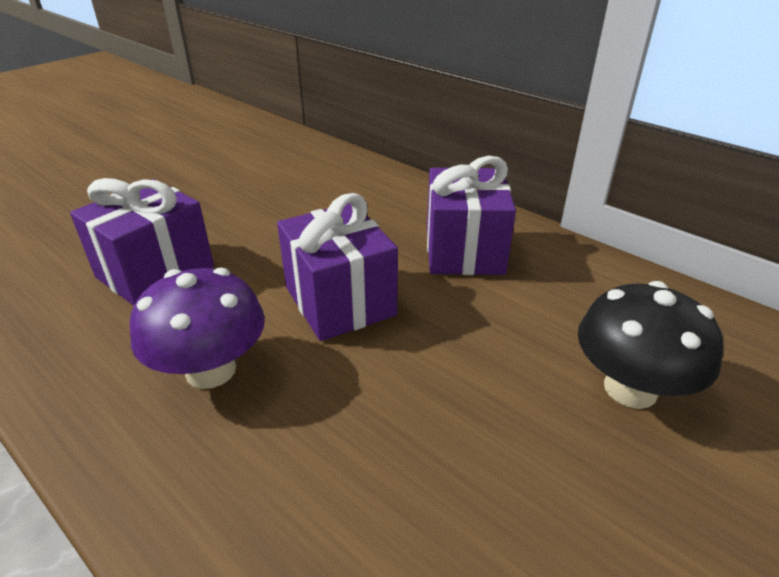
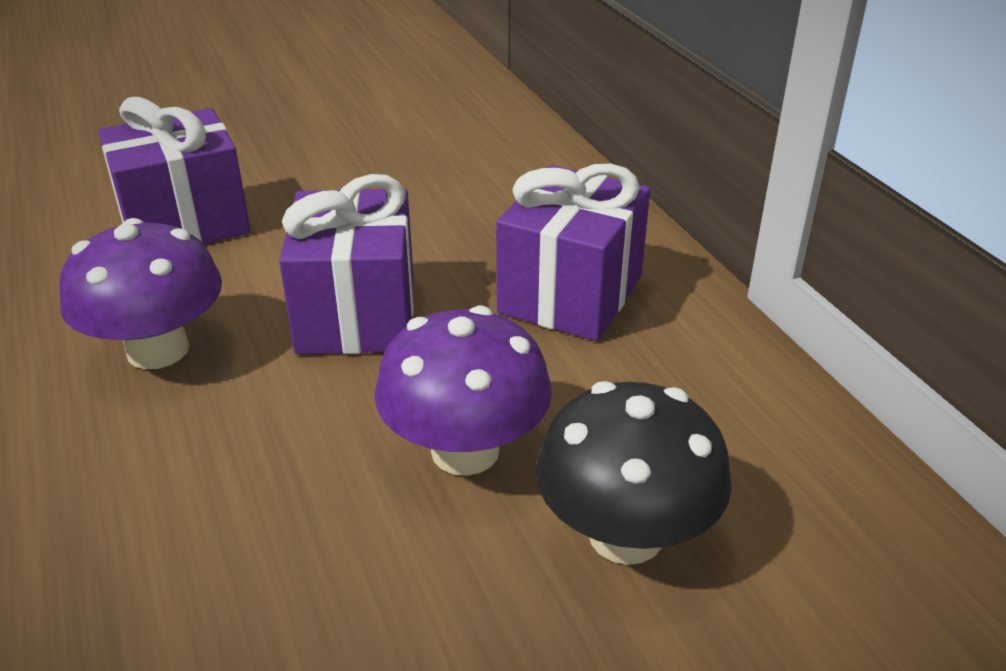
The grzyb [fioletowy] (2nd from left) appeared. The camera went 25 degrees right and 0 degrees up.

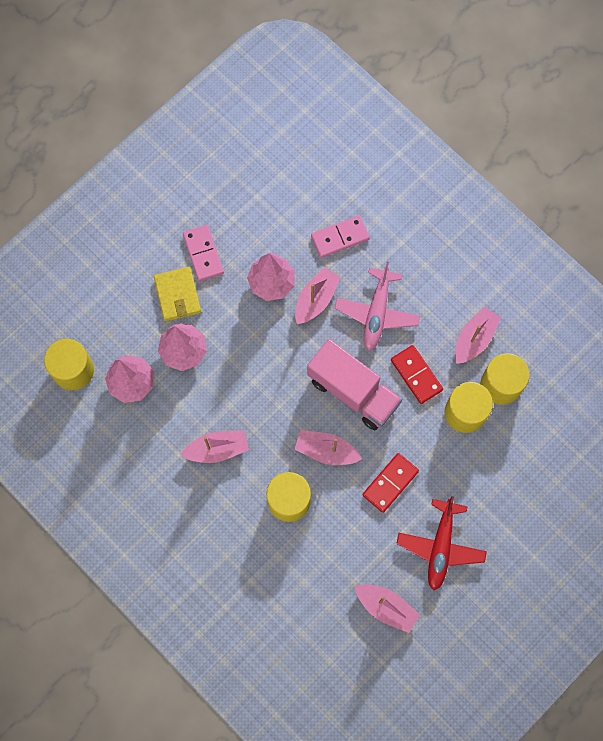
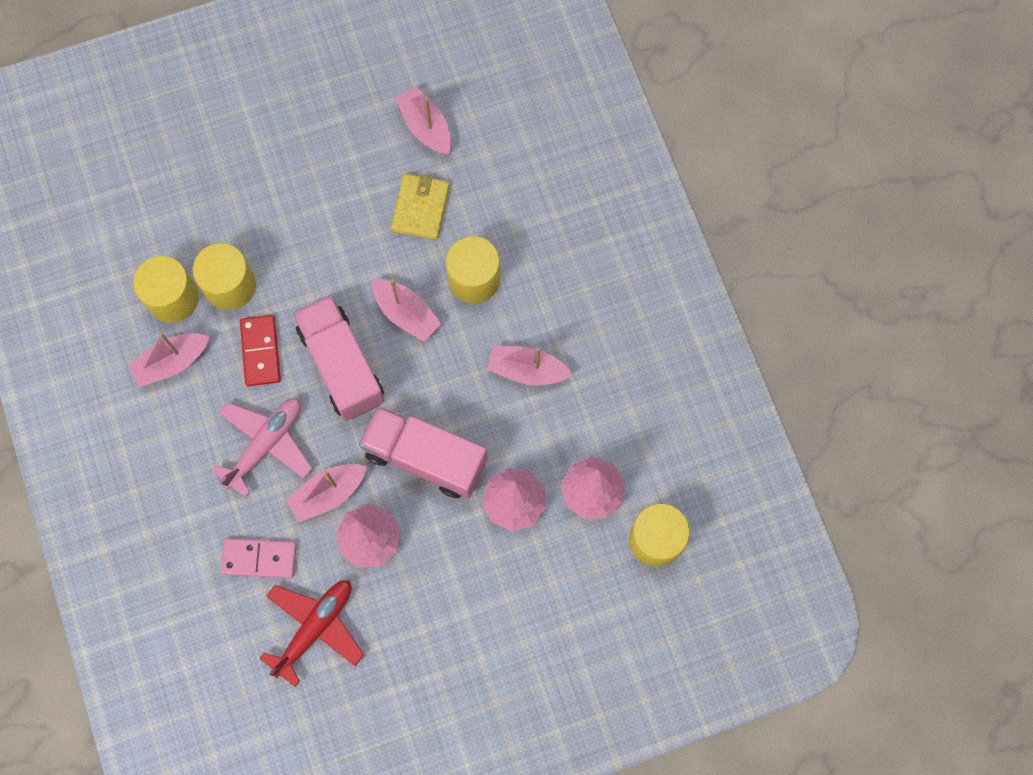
The samolot [czerwony] moved. The ciężarówka [różowy] (2nd from left) appeared. The portfel [żółty] moved. The kostka domina [różowy] (1st from left) disappeared. The kostka domina [czerwony] (1st from left) disappeared. The camera went 155 degrees left and 0 degrees up.

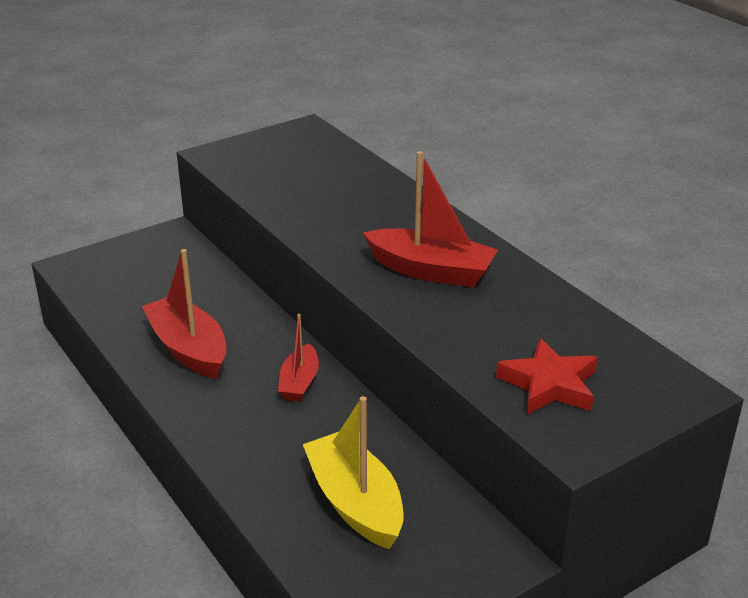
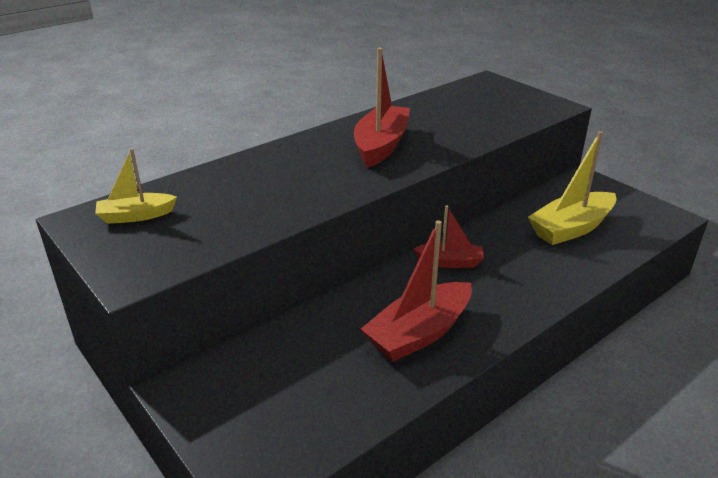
The łódka [żółty] (1st from left) appeared. The gwiazda [czerwony] disappeared. The camera went 95 degrees left and 0 degrees up.

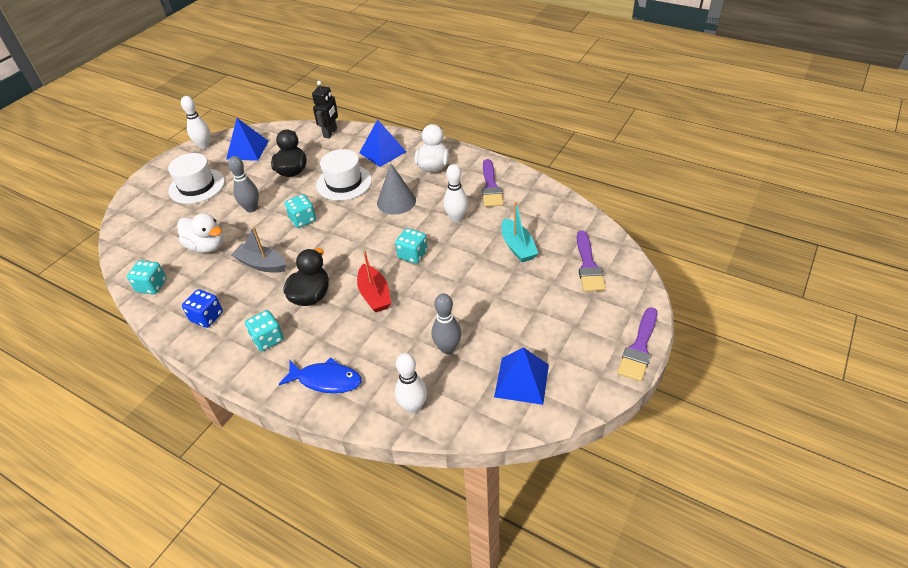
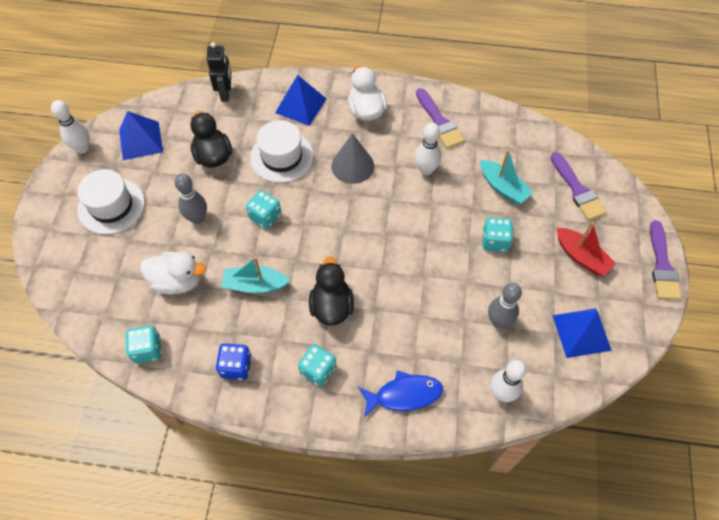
The łódka [szary] became the łódka [turkusowy] (1st from left). The kostka do gry [turkusowy] (4th from left) moved. The łódka [czerwony] moved. The camera went 25 degrees left and 15 degrees up.

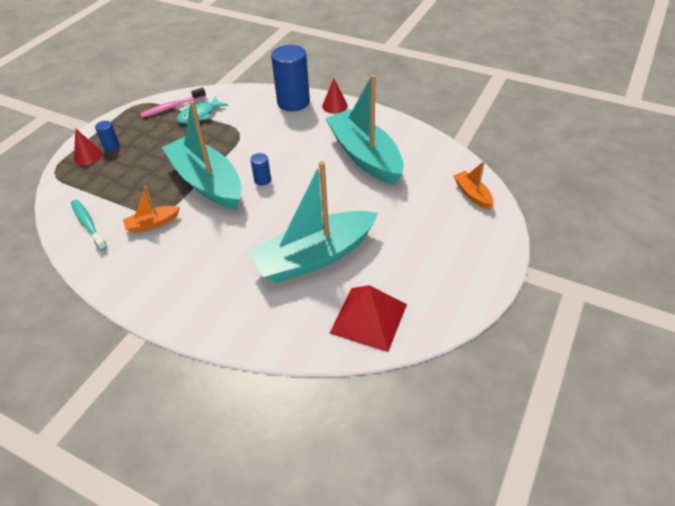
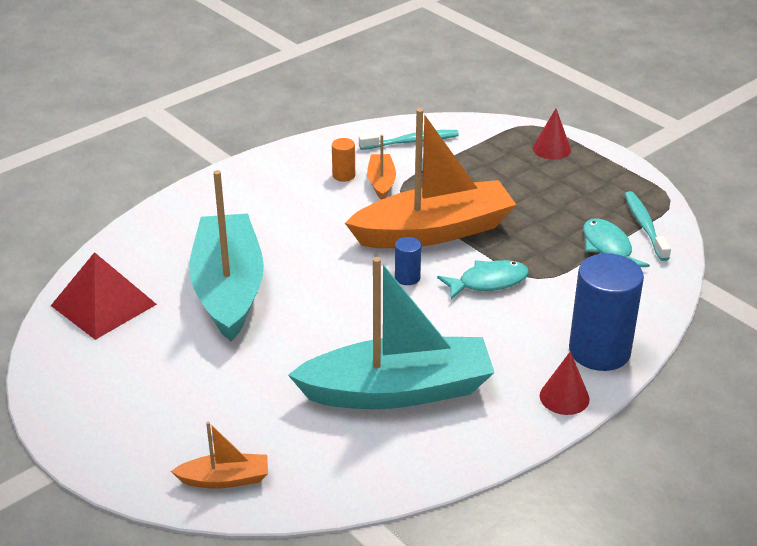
The walec [pomarańczowy] appeared. The łódka [turkusowy] (1st from left) became the łódka [pomarańczowy] (3rd from left). The ryba [turkusowy] (1st from left) appeared. The szczoteczka do zębów [różowy] became the szczoteczka do zębów [turkusowy] (2nd from left). The walec [niebieski] (1st from left) disappeared. The camera went 110 degrees right and 10 degrees down.

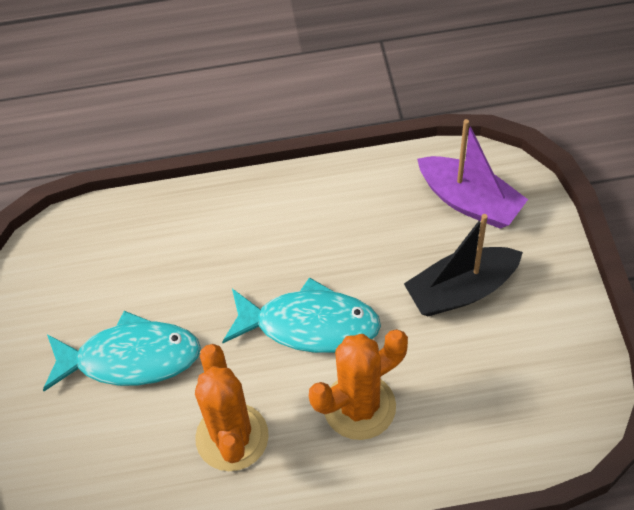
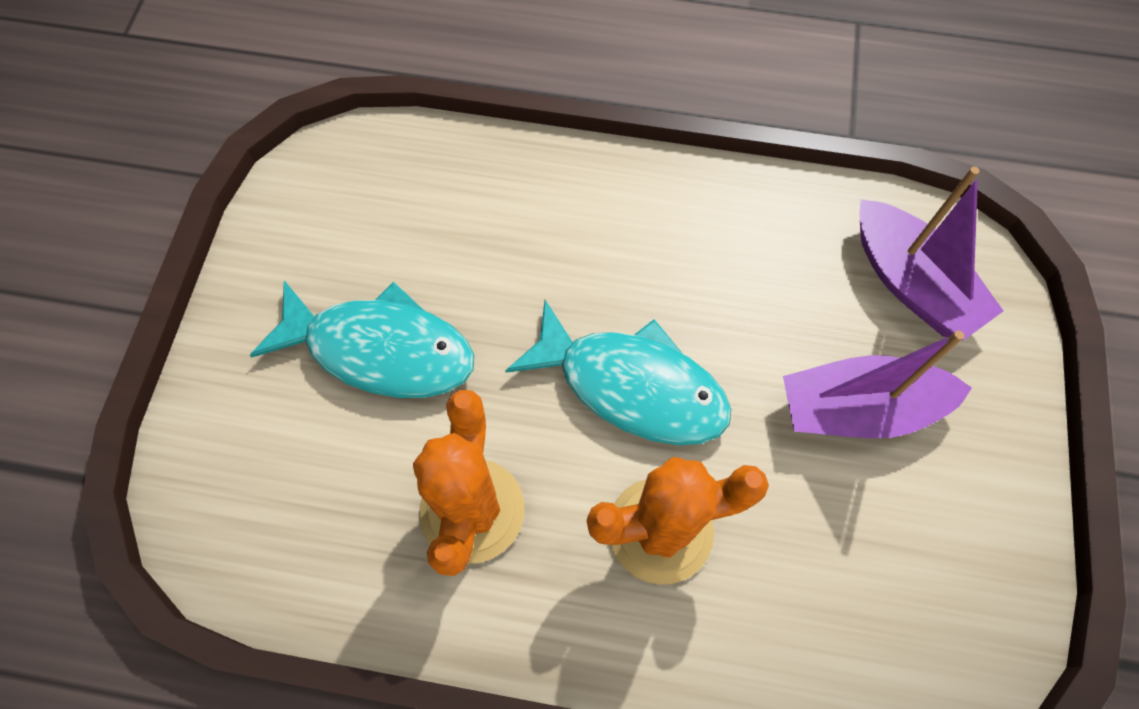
The łódka [czarny] became the łódka [fioletowy] (1st from left). The camera went 15 degrees right and 10 degrees up.

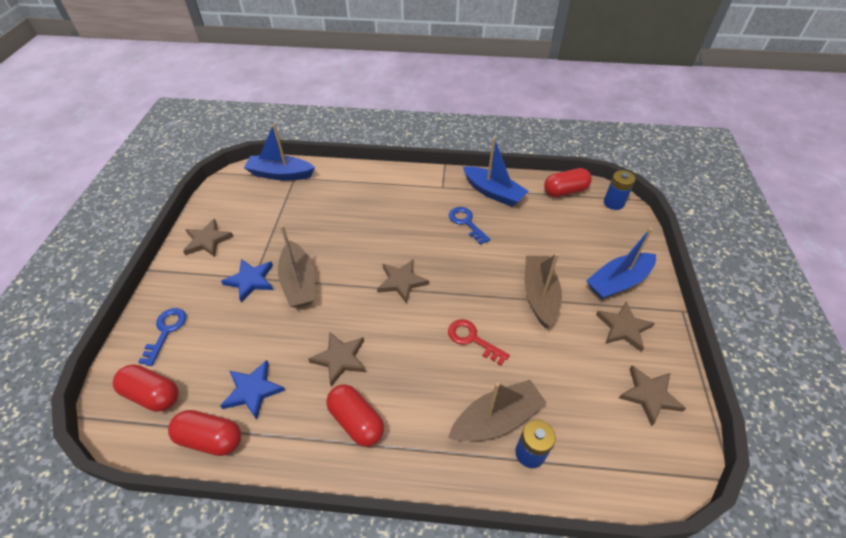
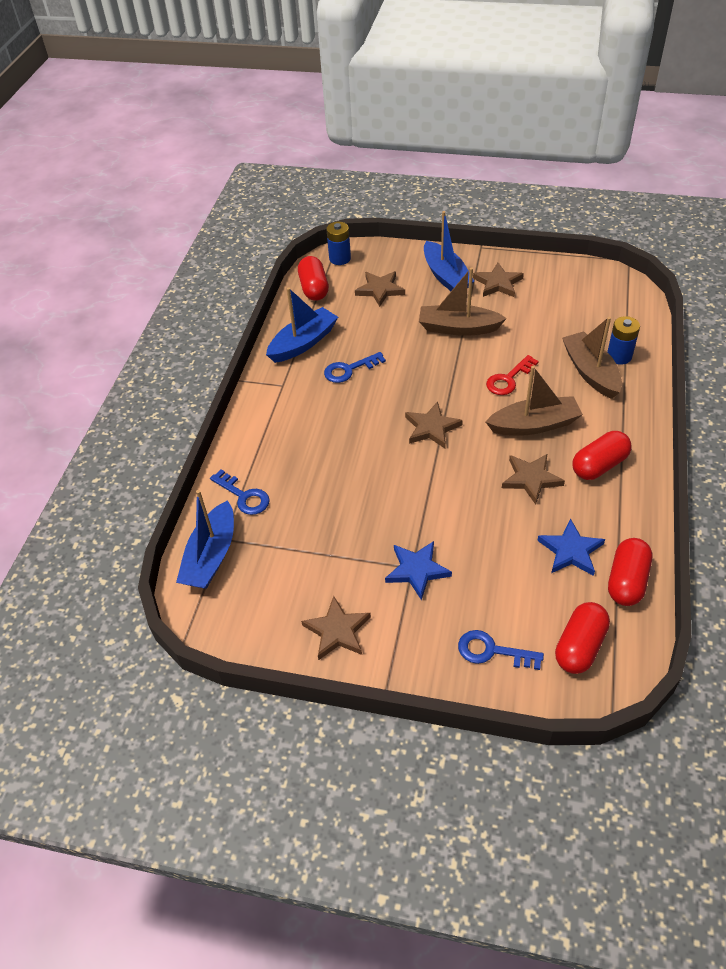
The klucz [niebieski] (1st from left) appeared. The gwiazda [brązowy] (5th from left in the first image) moved. The łódka [brązowy] (1st from left in the first image) moved. The camera went 80 degrees left and 0 degrees up.

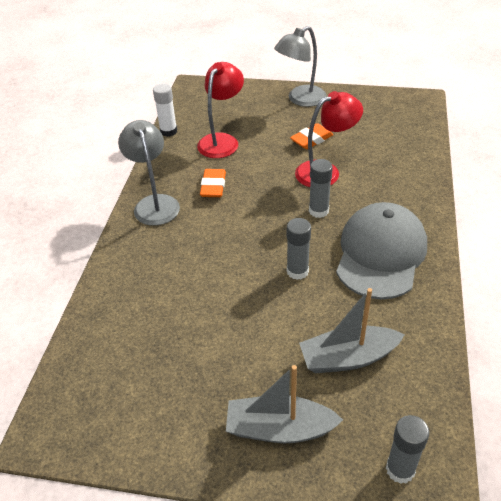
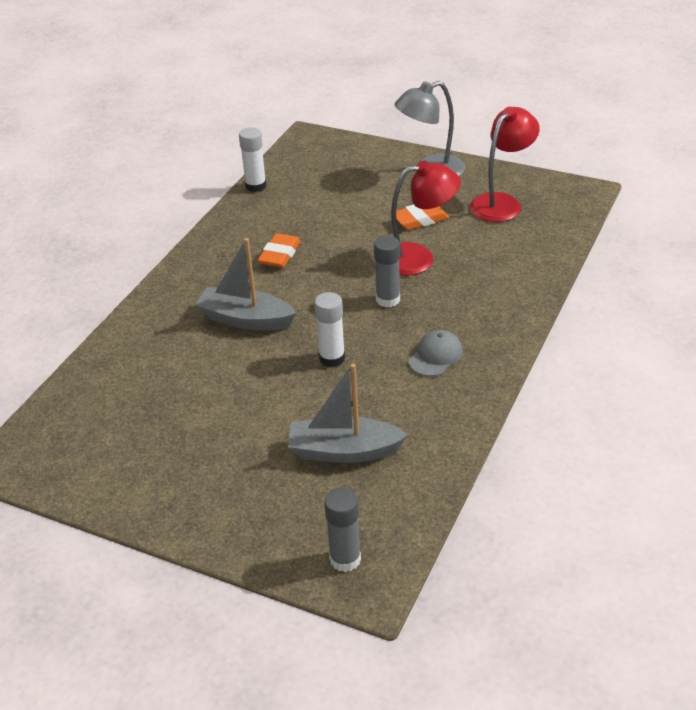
The łódka [szary] (1st from left) moved. The klej w sztyfcie [szary] (1st from left) became the klej w sztyfcie [biały] (2nd from left). The czapka [szary] changed to 0.44 times the size. The lampka [czerwony] (1st from left in the first image) moved. The lampka [szary] (1st from left) disappeared. The camera went 15 degrees right and 5 degrees down.

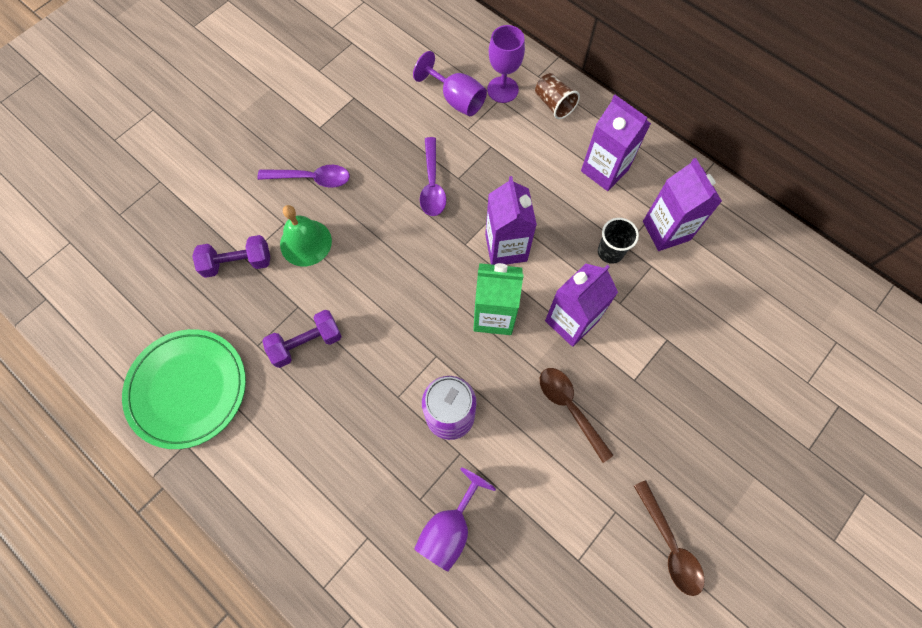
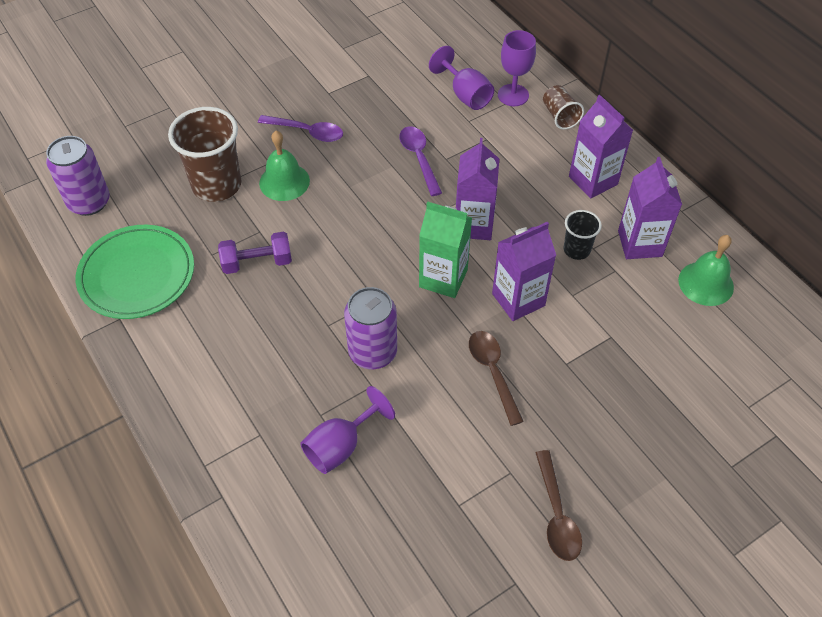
The puszka [fioletowy] (1st from left) appeared. The hantel [fioletowy] (1st from left) was replaced by the szklanka [brązowy] (1st from left). The łyżka [fioletowy] (2nd from left) turned 150 degrees clockwise. The dzwonek [zielony] (2nd from left) appeared. The camera went 15 degrees right and 15 degrees down.

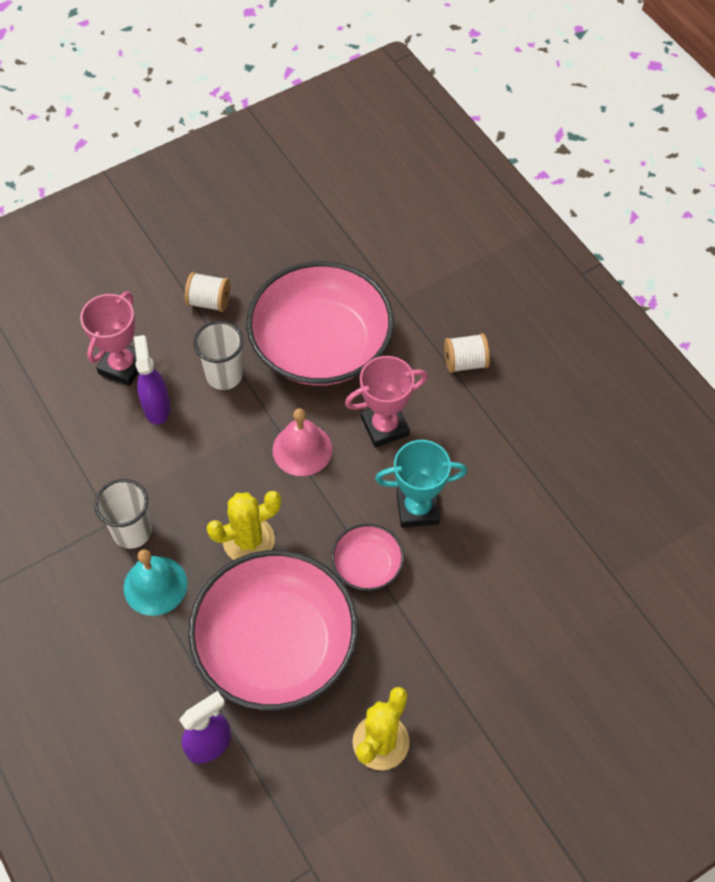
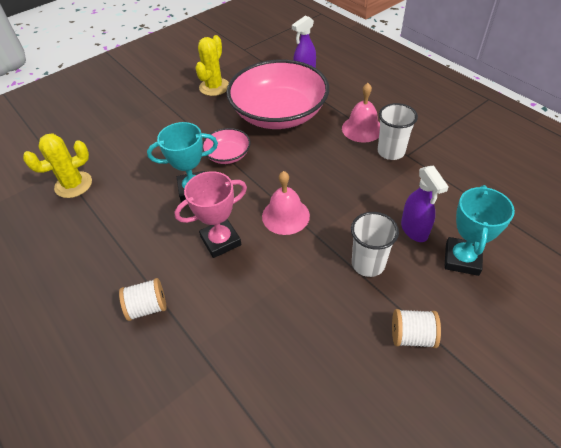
The kaktus [żółty] (1st from left) moved. The dzwonek [turkusowy] became the dzwonek [różowy] (2nd from left). The puchar [różowy] (1st from left) became the puchar [turkusowy] (2nd from left). The miska [różowy] (2nd from left) disappeared. The camera went 175 degrees right and 10 degrees down.

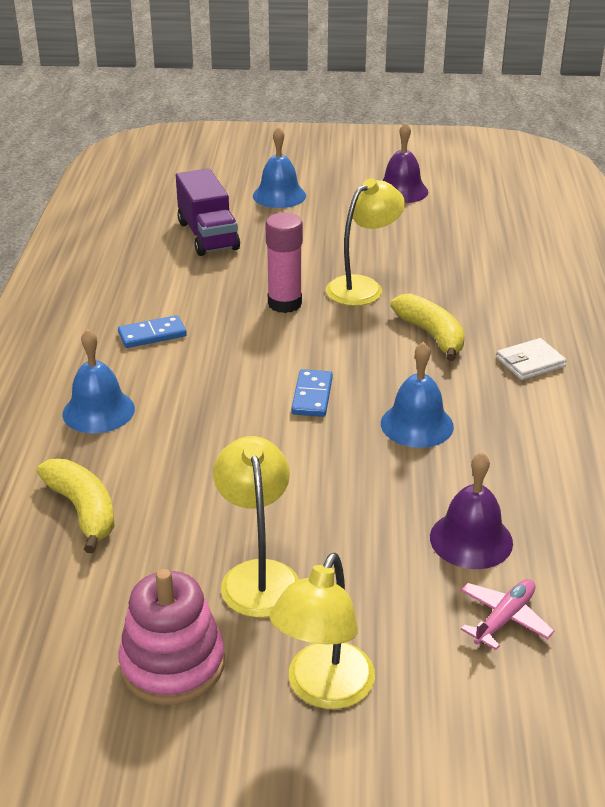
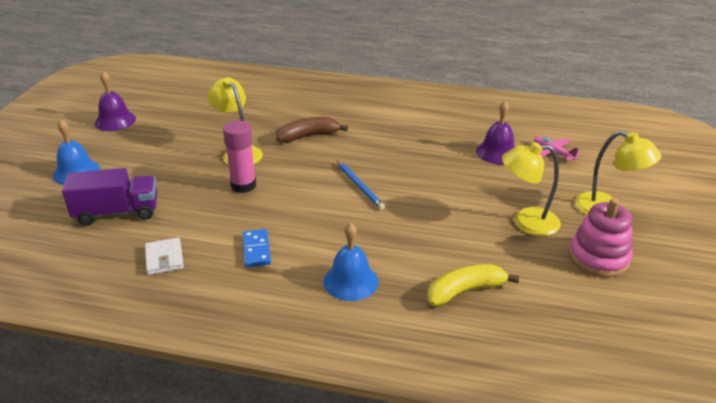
The portfel [biały] moved. The banan [żółty] (2nd from left) became the banan [brązowy]. The kostka domina [niebieski] (2nd from left) was replaced by the ołówek [niebieski]. The dzwonek [niebieski] (3rd from left) disappeared. The camera went 80 degrees left and 0 degrees up.

